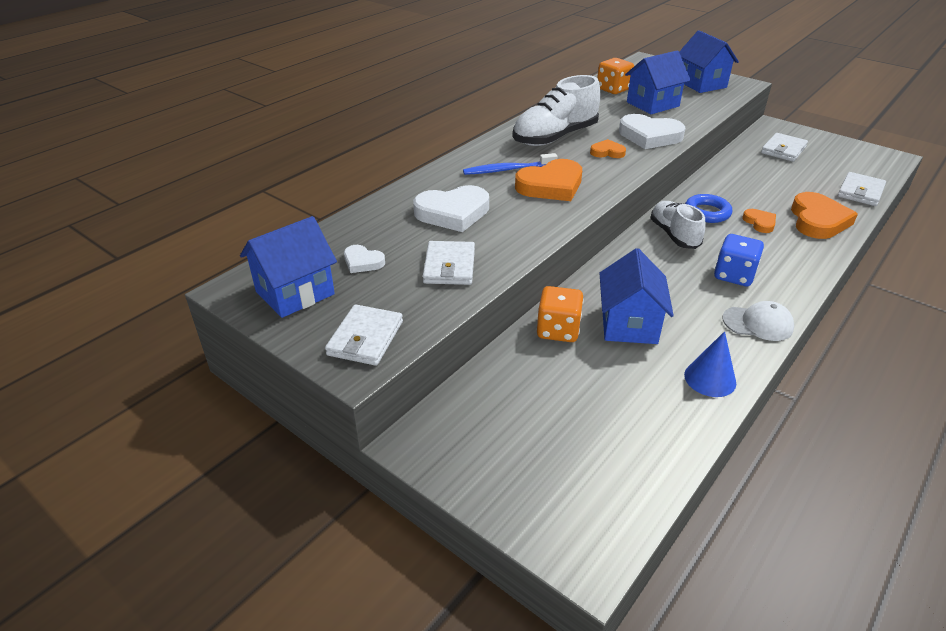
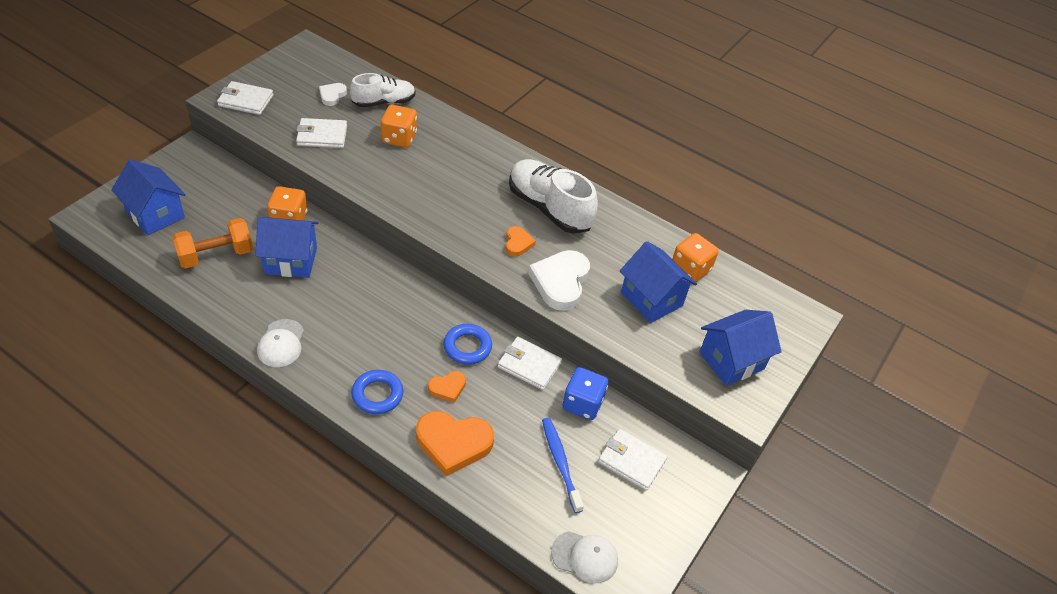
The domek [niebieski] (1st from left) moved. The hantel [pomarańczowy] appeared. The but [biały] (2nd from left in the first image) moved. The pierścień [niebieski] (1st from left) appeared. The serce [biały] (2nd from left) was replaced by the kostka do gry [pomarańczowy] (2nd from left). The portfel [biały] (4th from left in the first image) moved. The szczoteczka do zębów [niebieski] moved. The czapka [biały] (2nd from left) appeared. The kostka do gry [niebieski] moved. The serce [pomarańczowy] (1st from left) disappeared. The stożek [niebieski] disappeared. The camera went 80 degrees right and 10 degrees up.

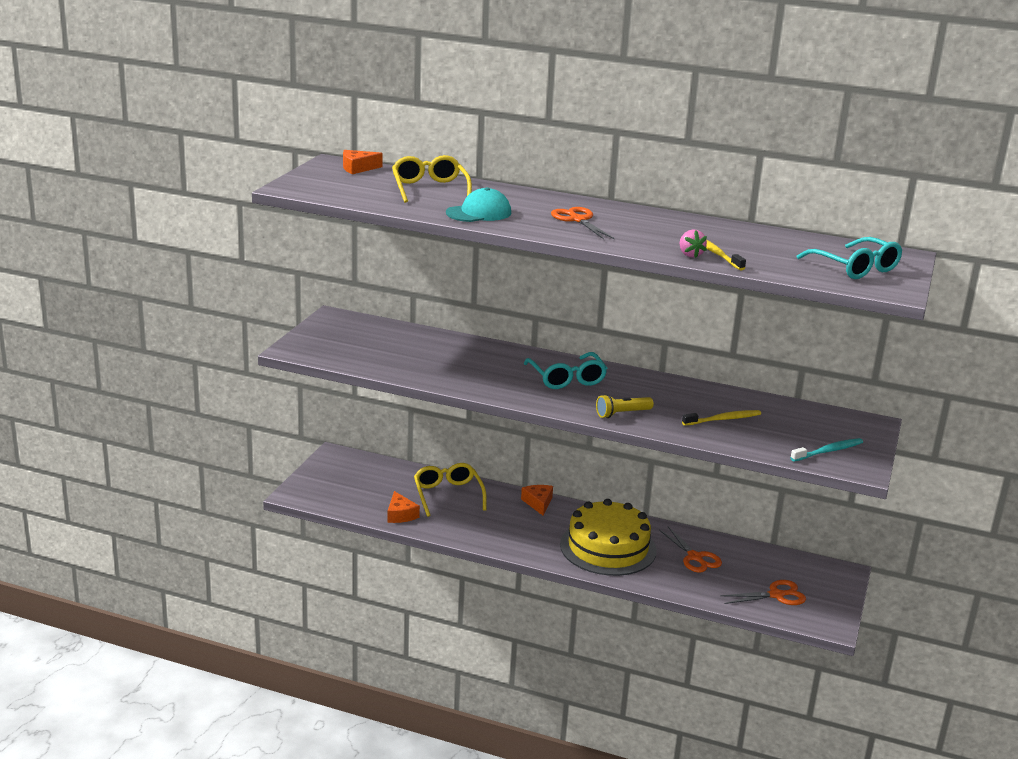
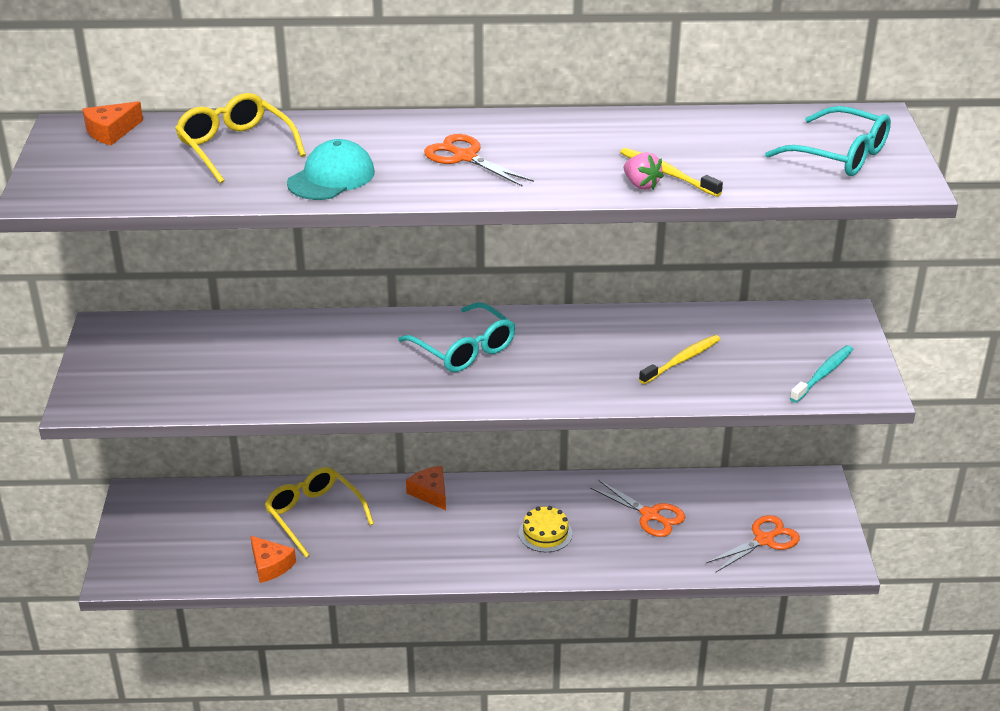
The tort [żółty] changed to 0.44 times the size. The latarka [żółty] disappeared. The camera went 20 degrees left and 10 degrees up.

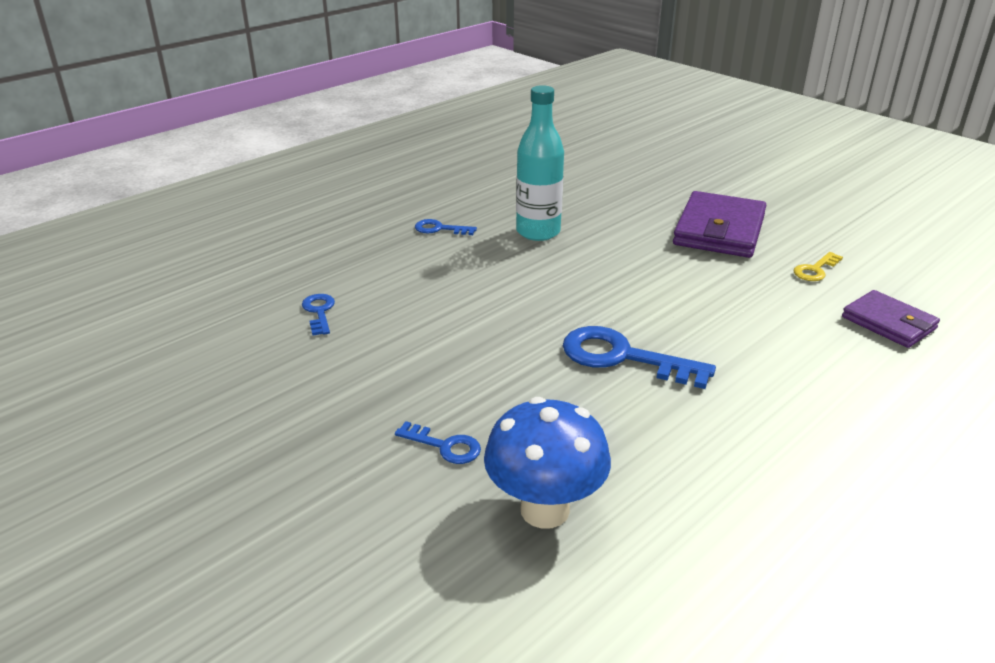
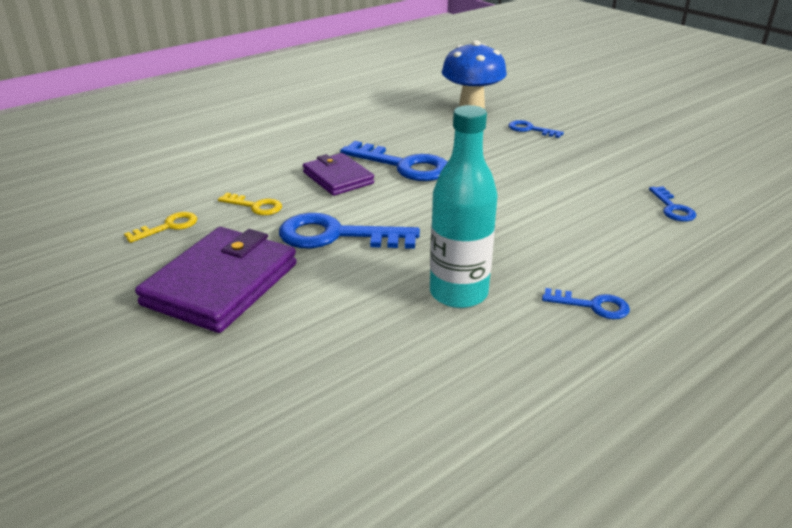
The klucz [żółty] (2nd from left) appeared. The klucz [niebieski] (1st from left) appeared. The portfel [fioletowy] (2nd from left) moved. The camera went 175 degrees left and 0 degrees up.

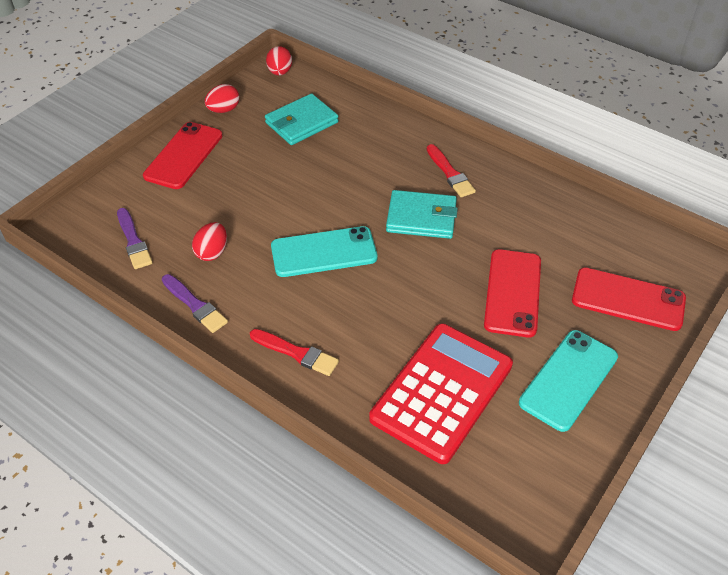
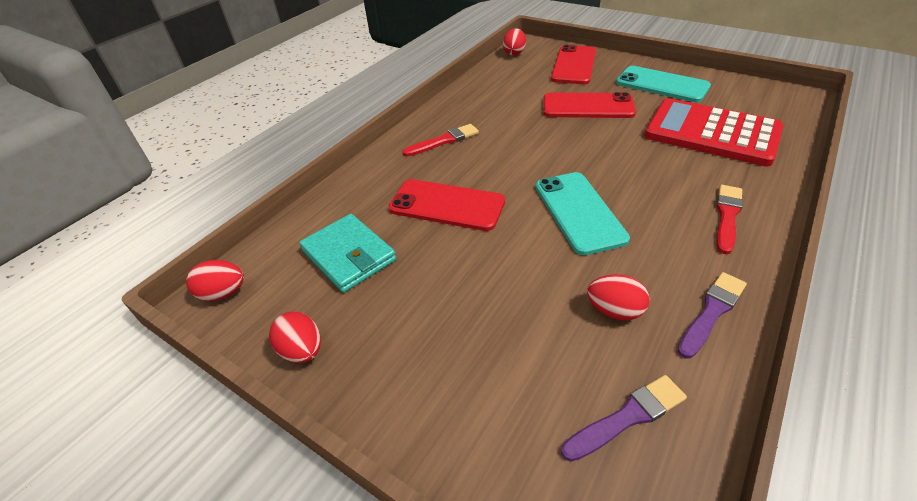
The telefon [czerwony] (1st from left) moved. The jajko [czerwony] (3rd from left) appeared. The portfel [turkusowy] (2nd from left) disappeared. The camera went 90 degrees left and 5 degrees down.

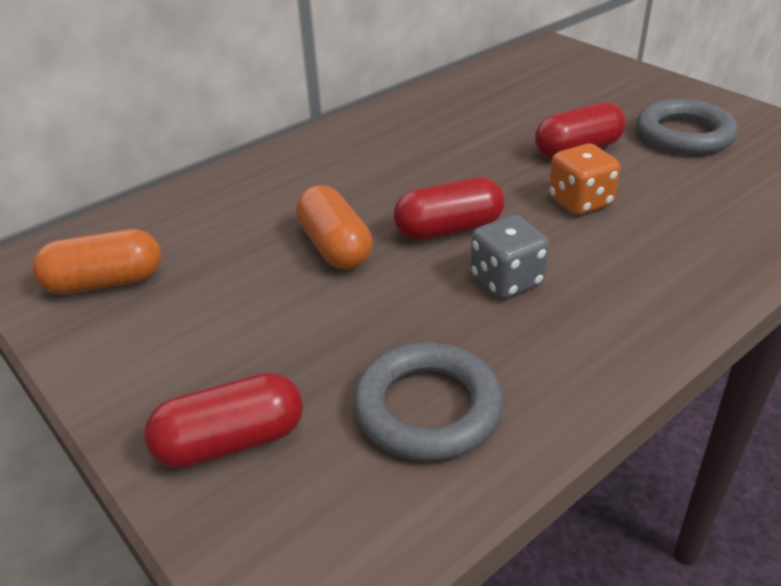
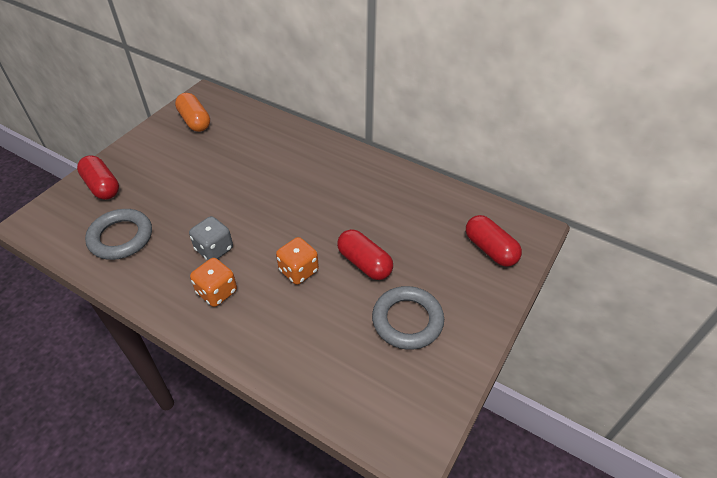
The kostka do gry [pomarańczowy] (1st from left) appeared. The kapsułka [czerwony] (2nd from left in the first image) moved. The kapsułka [pomarańczowy] (2nd from left) disappeared. The camera went 70 degrees right and 10 degrees up.

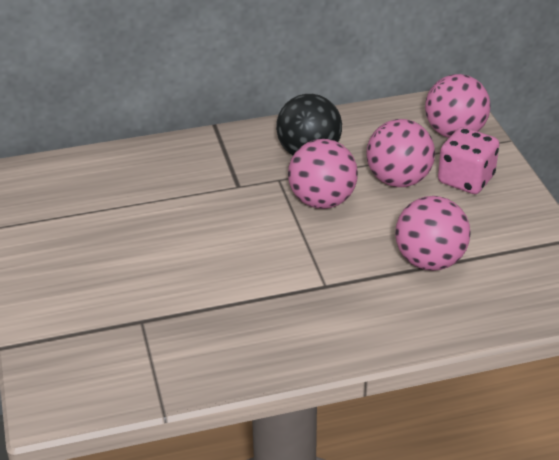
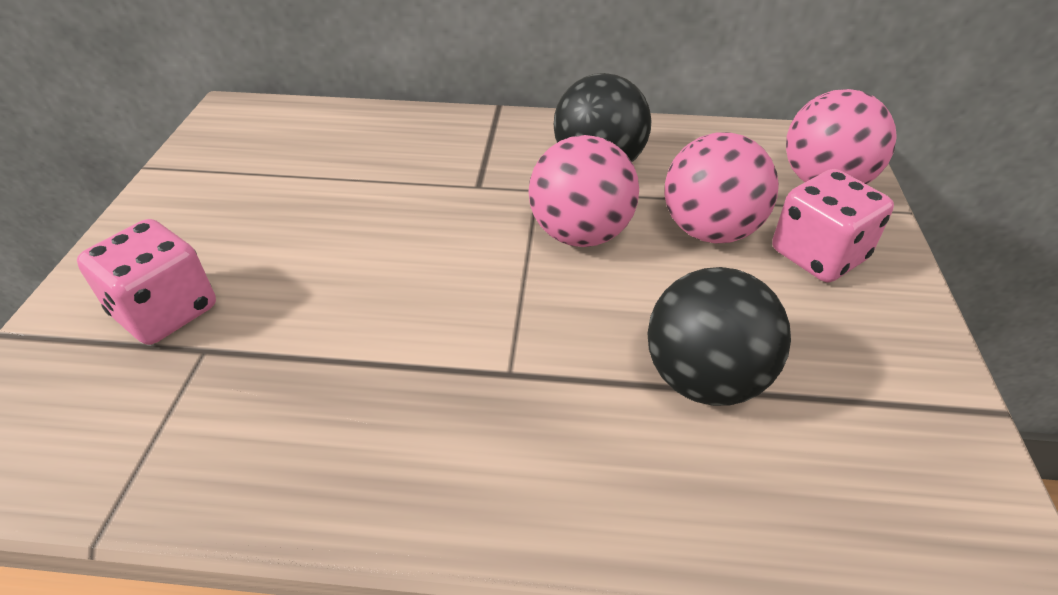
The kostka do gry [różowy] (1st from left) appeared. The piłka [różowy] (3rd from left) became the piłka [czarny] (2nd from left). The camera went 20 degrees right and 5 degrees up.

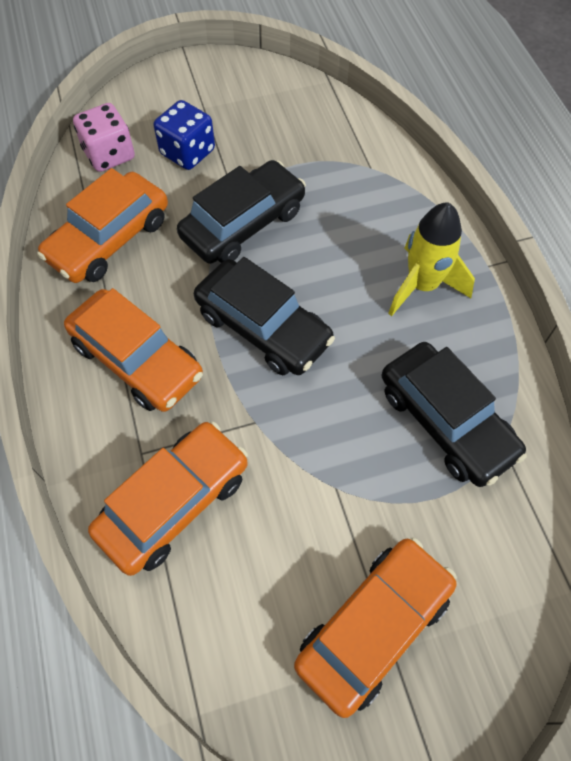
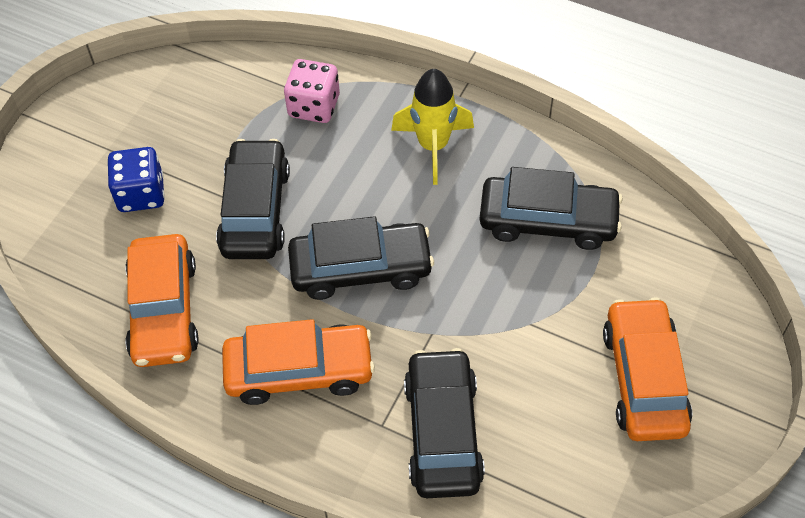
The kostka do gry [różowy] moved. The samochód [pomarańczowy] (3rd from left) became the samochód [czarny] (3rd from left). The camera went 45 degrees left and 5 degrees down.

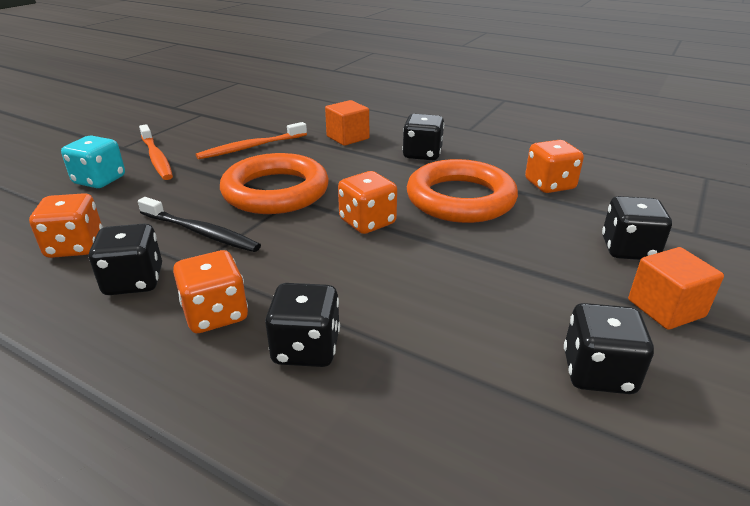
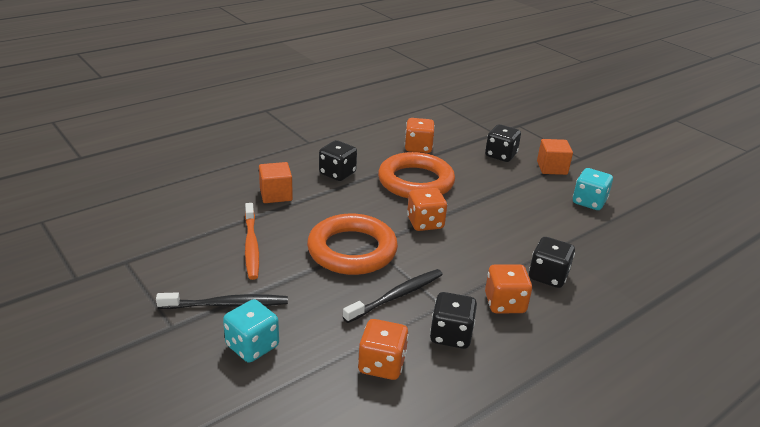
The szczoteczka do zębów [pomarańczowy] (1st from left) became the szczoteczka do zębów [czarny] (1st from left). The kostka do gry [czarny] (4th from left) became the kostka do gry [turkusowy] (2nd from left). The camera went 70 degrees left and 0 degrees up.

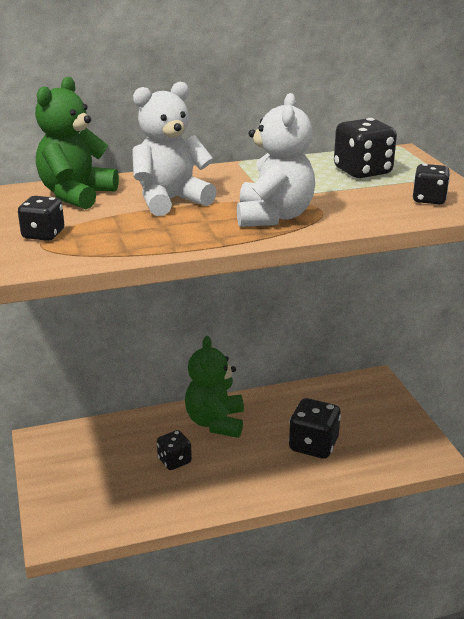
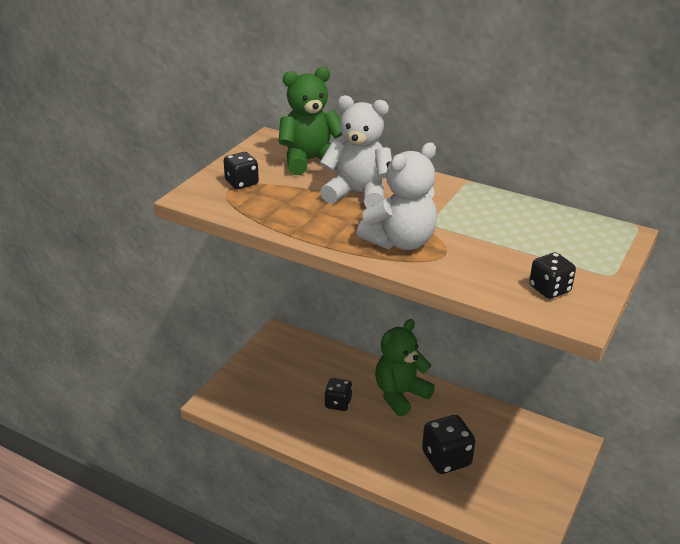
The kostka do gry [czarny] (4th from left) disappeared. The camera went 45 degrees right and 5 degrees up.

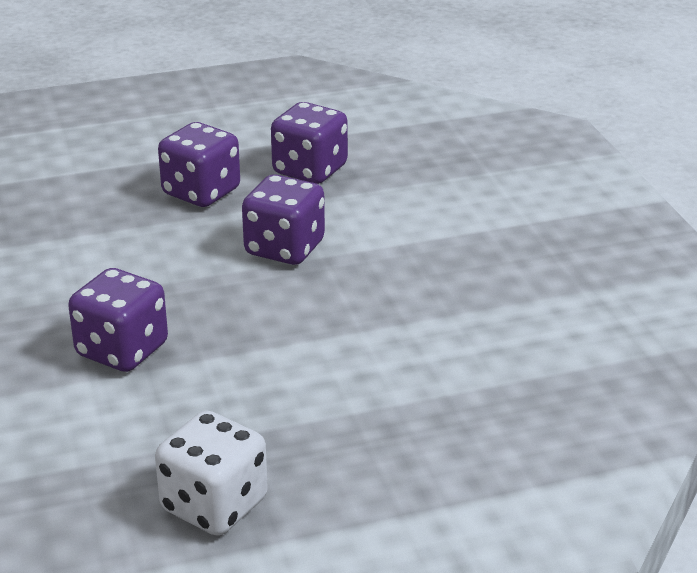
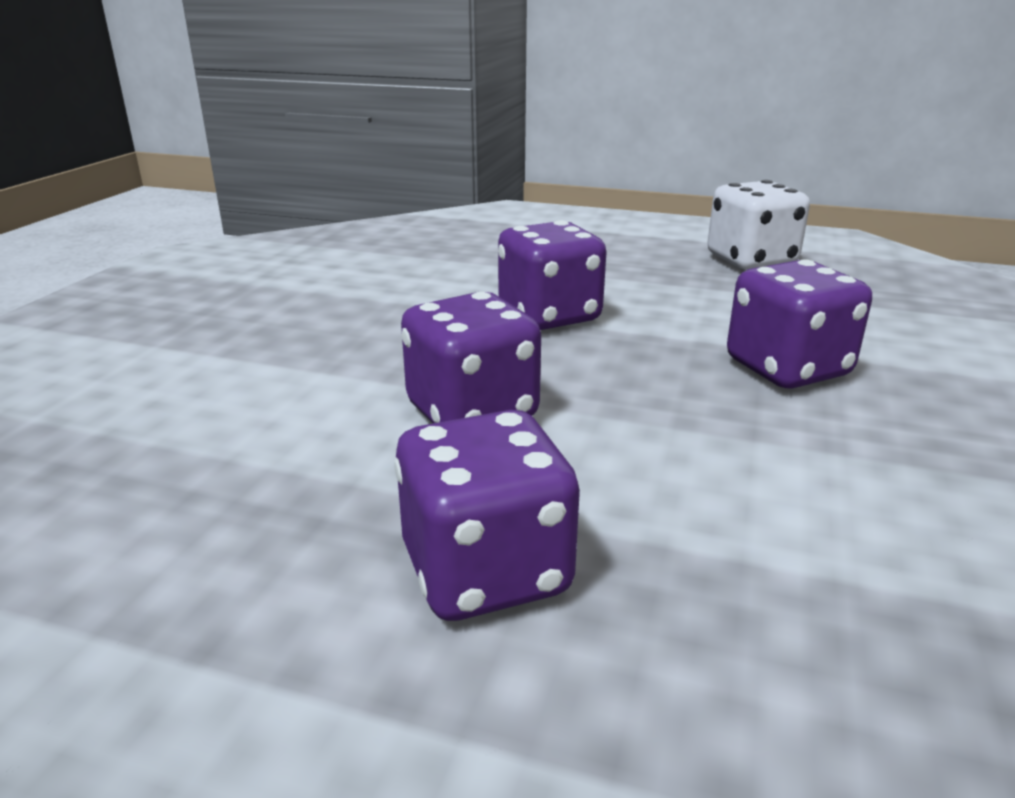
The kostka do gry [fioletowy] (4th from left in the first image) moved. The camera went 145 degrees left and 5 degrees down.

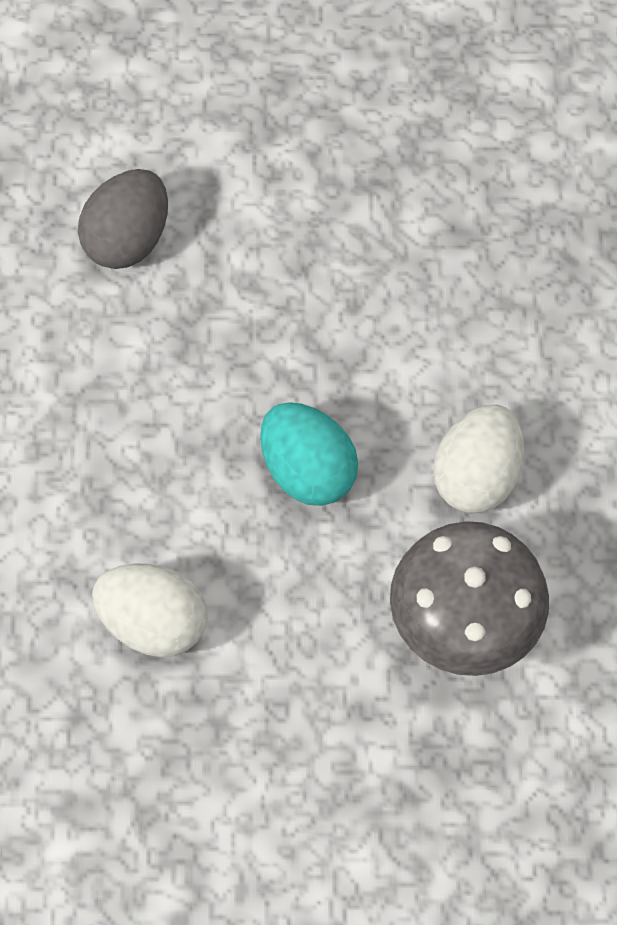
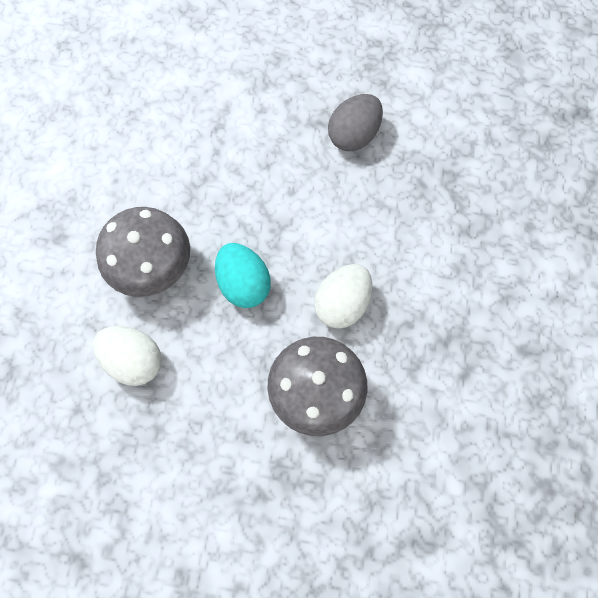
The grzyb [szary] (1st from left) appeared. The jajko [szary] moved. The camera went 10 degrees right and 5 degrees up.

